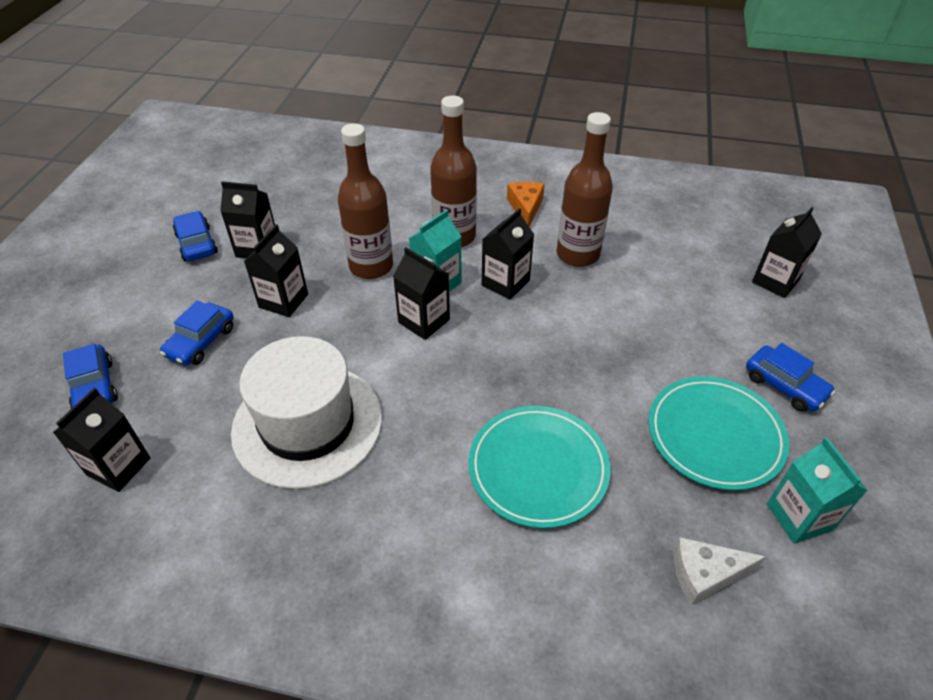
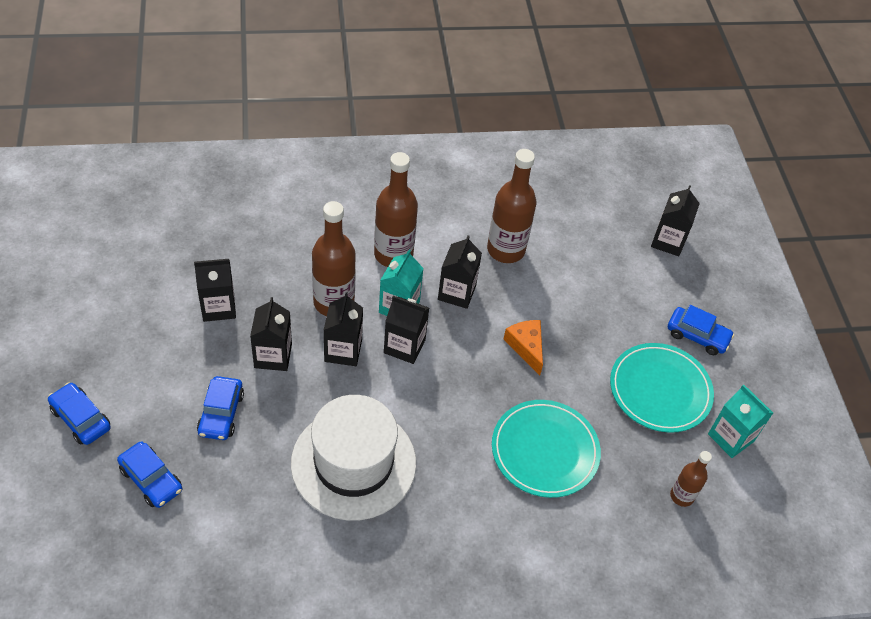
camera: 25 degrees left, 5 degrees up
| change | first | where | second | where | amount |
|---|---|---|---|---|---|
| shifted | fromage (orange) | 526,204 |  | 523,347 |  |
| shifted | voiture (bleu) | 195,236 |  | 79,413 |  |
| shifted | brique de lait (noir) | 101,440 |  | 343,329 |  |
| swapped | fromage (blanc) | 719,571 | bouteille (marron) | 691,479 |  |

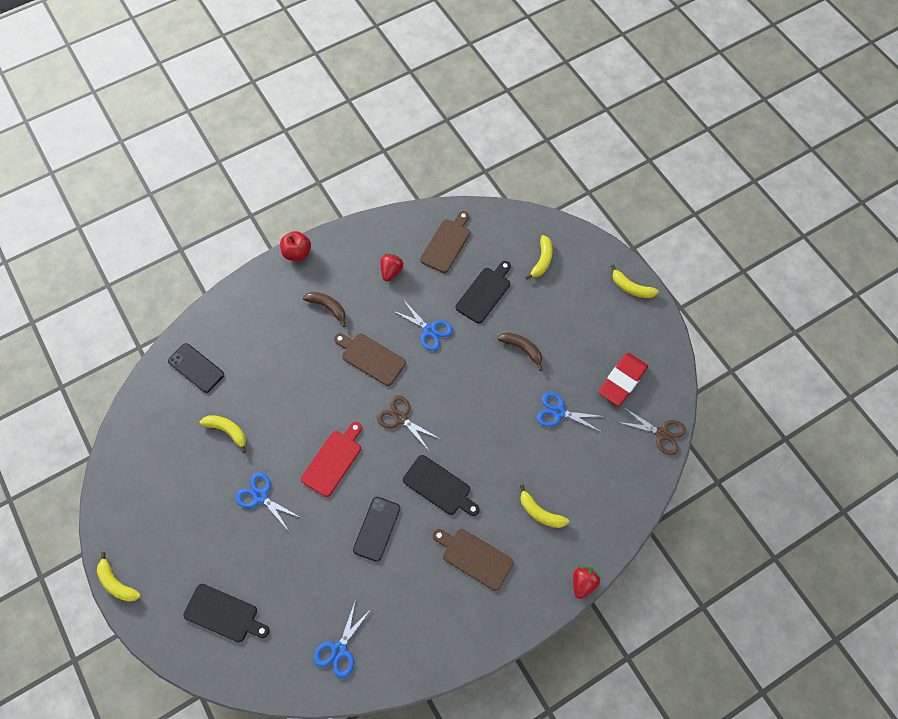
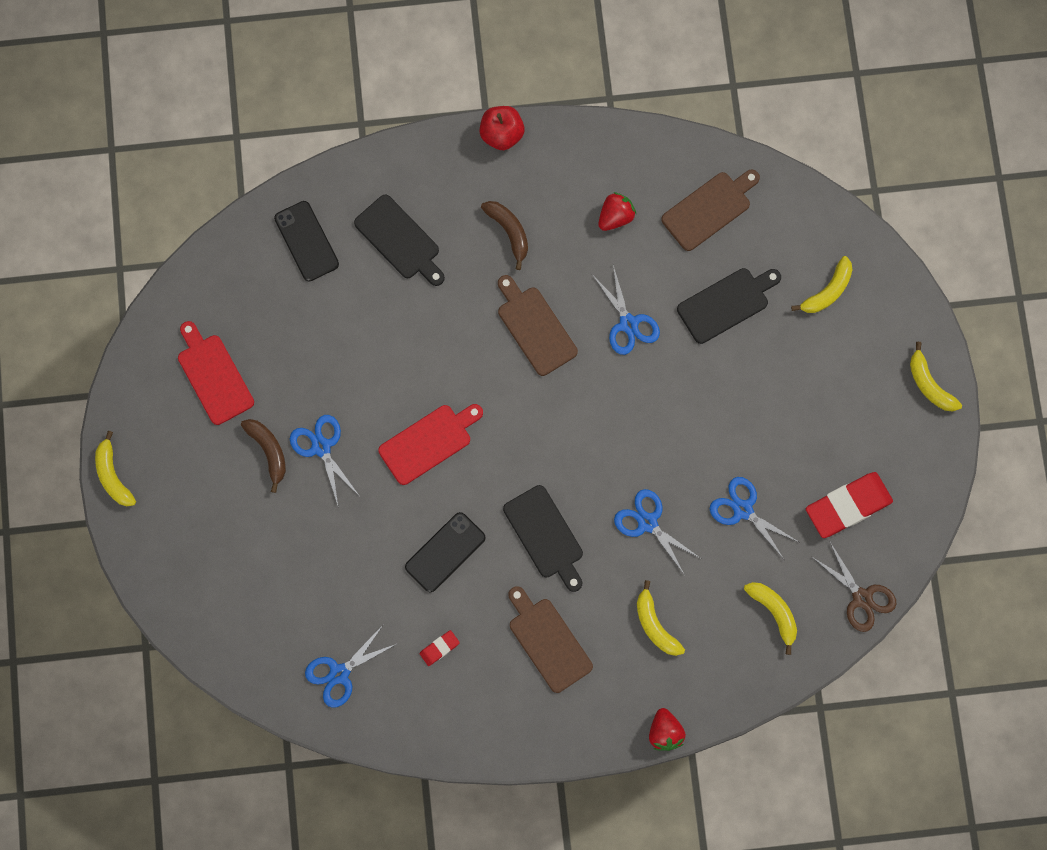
camera: 25 degrees right, 10 degrees up
| change | first | where | second | where | amount |
|---|---|---|---|---|---|
| shifted | banane (marron) | 520,351 |  | 263,456 |  |
| gone | ciseaux (marron) | 408,423 |  |  |  |
| shifted | banane (jaune) | 223,434 |  | 770,618 |  |
| rotated | fraise (rouge) | 586,582 |  | 667,729 | 120 degrees clockwise |
| shifted | planche à découper (noir) | 226,613 |  | 399,240 |  |
| new |  |  | planche à découper (rouge) | 216,373 |  |
| new |  |  | ciseaux (bleu) | 657,531 |  |
| new |  |  | gomme (rouge) | 440,648 |  |

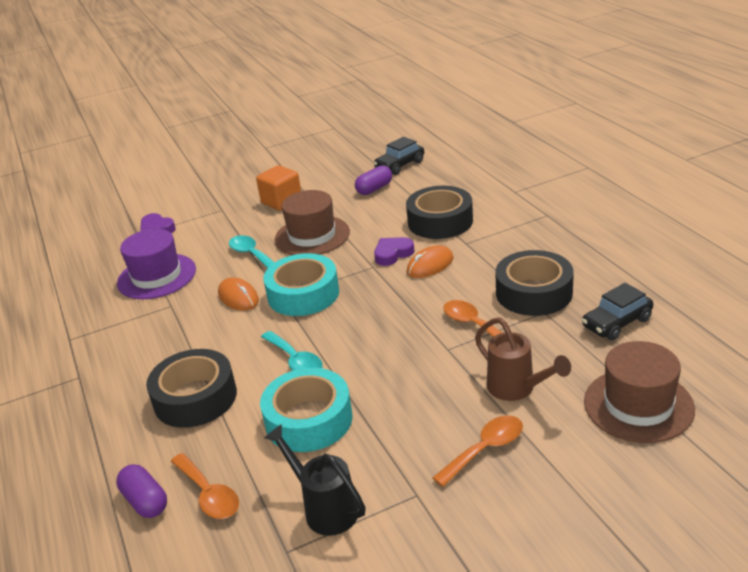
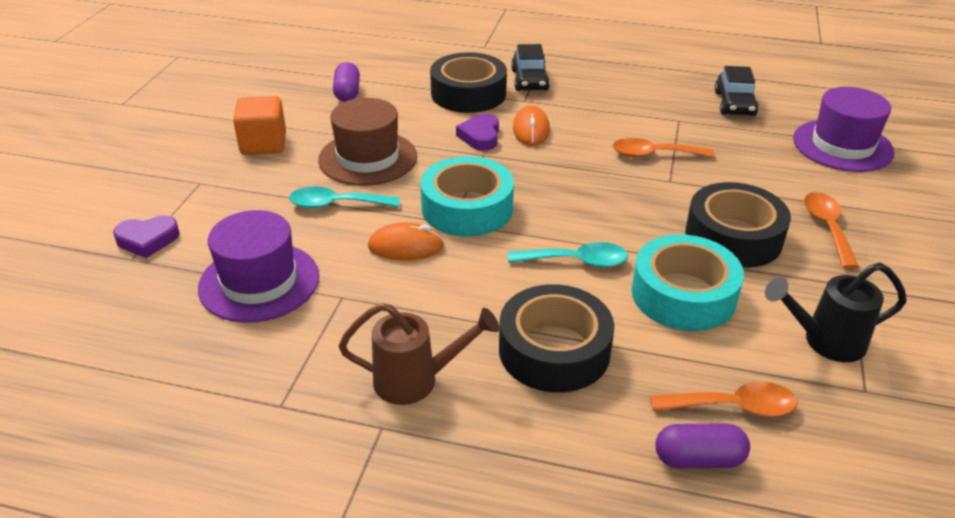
camera: 55 degrees left, 5 degrees up
| change | first | where | second | where | amount |
|---|---|---|---|---|---|
| shifted | voiture (noir) | 399,156 |  | 530,67 |  |
| shifted | ruban adhésif (noir) | 534,283 |  | 738,225 |  |
| shifted | arrosoir (marron) | 523,359 |  | 419,354 |  |
| repainted | chapeau (marron) | 639,392 | chapeau (violet) | 844,129 |  |

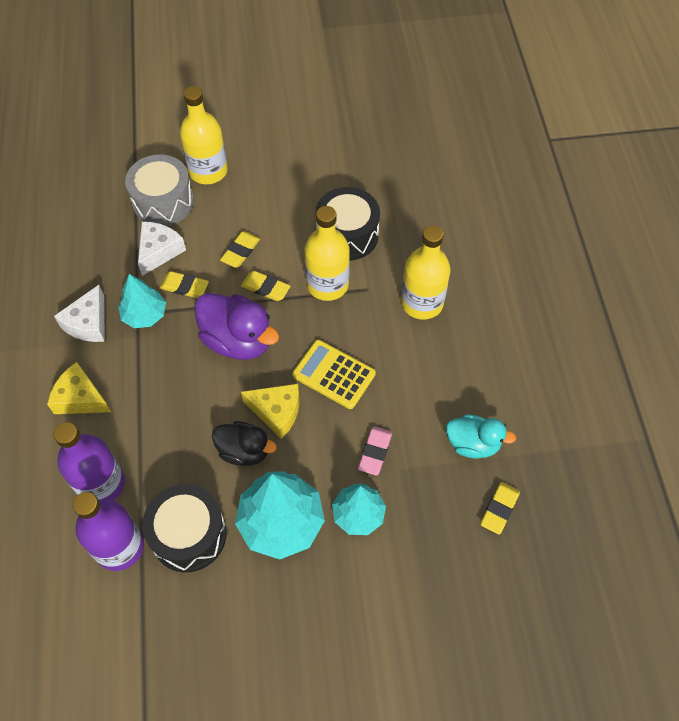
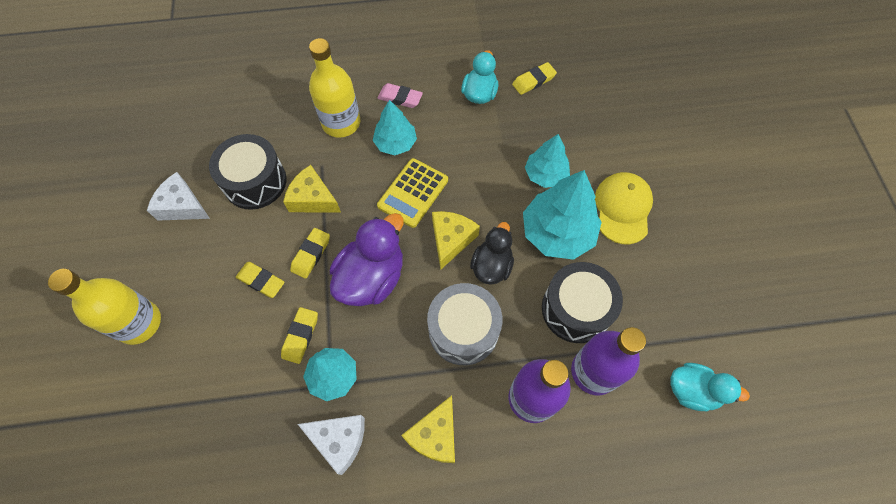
camera: 90 degrees left, 5 degrees up
| change | first | where | second | where | amount |
|---|---|---|---|---|---|
| shifted | tambour (gris) | 159,190 |  | 464,324 |  |
| swapped | bouteille (jaune) | 327,253 | fromage (jaune) | 312,189 |  |
| shifted | fromage (blanc) | 162,248 |  | 178,196 |  |
| shifted | gomme (rose) | 375,451 |  | 400,95 |  |
| rotated | gomme (jaune) | 500,508 |  | 534,78 | 60 degrees counterclockwise |
| new |  |  | arbre (turquoise) | 395,127 |  |
| new |  |  | casquette (jaune) | 624,208 |  |
| new |  |  | canard (turquoise) | 710,387 |  |

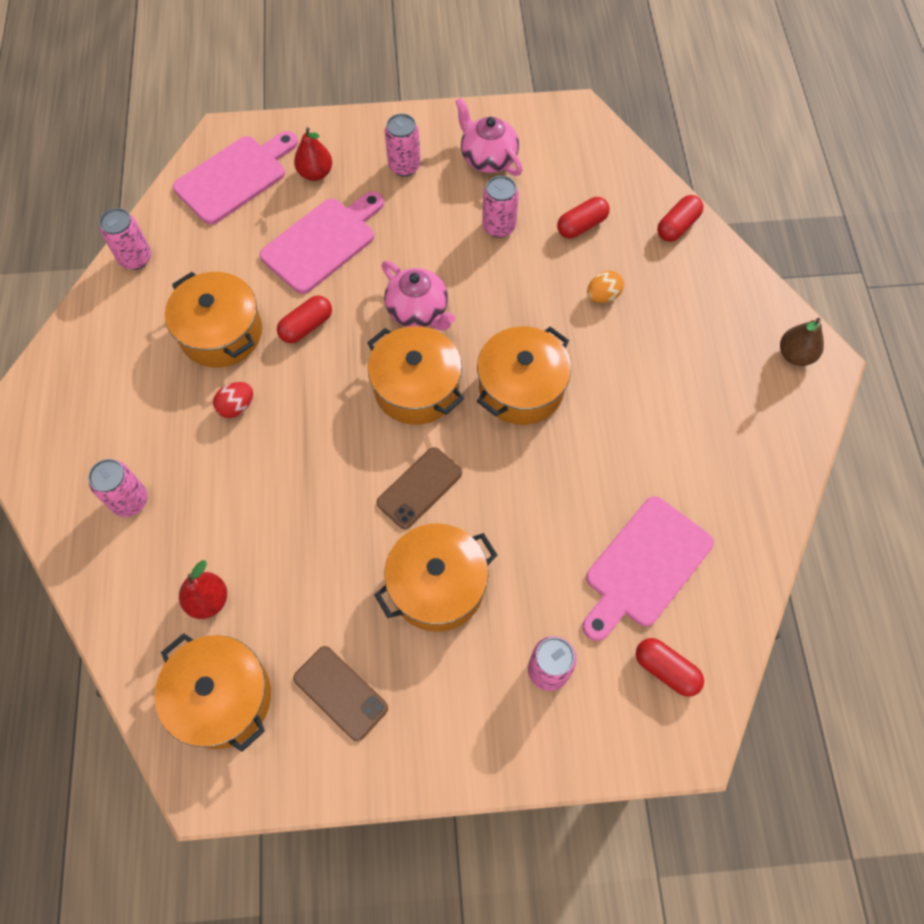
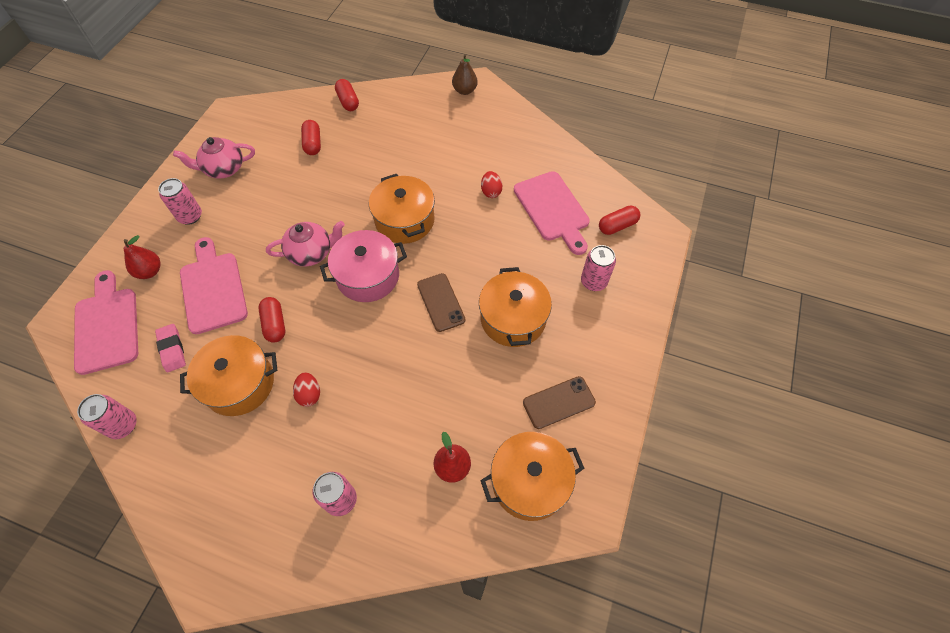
camera: 65 degrees left, 5 degrees down
| change | first | where | second | where | amount |
|---|---|---|---|---|---|
| gone | canette (rose) | 500,207 |  |  |  |
| gone | œuf (orange) | 605,287 |  |  |  |
| repainted | marmite (orange) | 415,375 | marmite (rose) | 363,266 |  |
| new |  |  | œuf (rouge) | 492,184 |  |
| new |  |  | gomme (rose) | 170,348 |  |

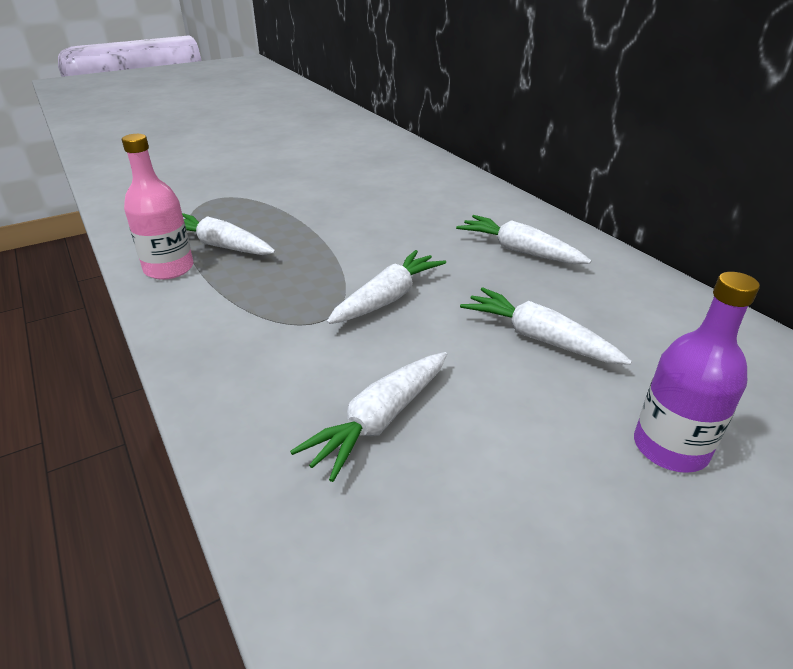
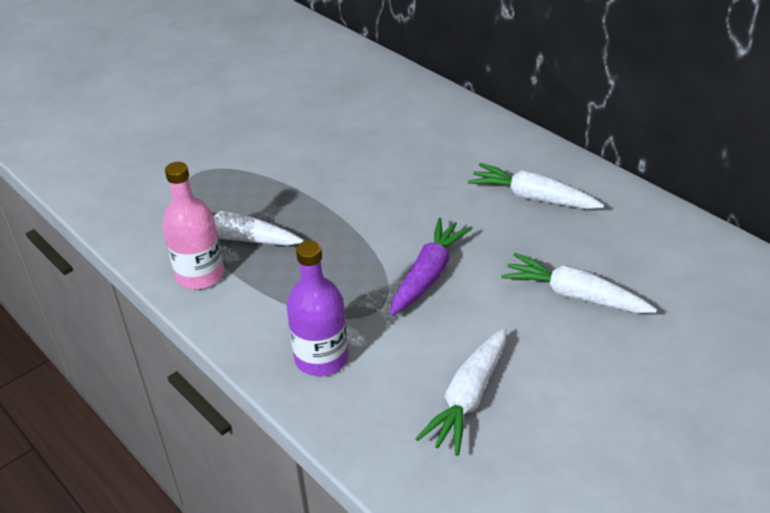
camera: 10 degrees left, 5 degrees up
| change | first | where | second | where | amount |
|---|---|---|---|---|---|
| repainted | carotte (blanc) | 386,287 | carotte (violet) | 431,267 |  |
| shifted | bouteille (violet) | 697,372 |  | 317,308 |  |

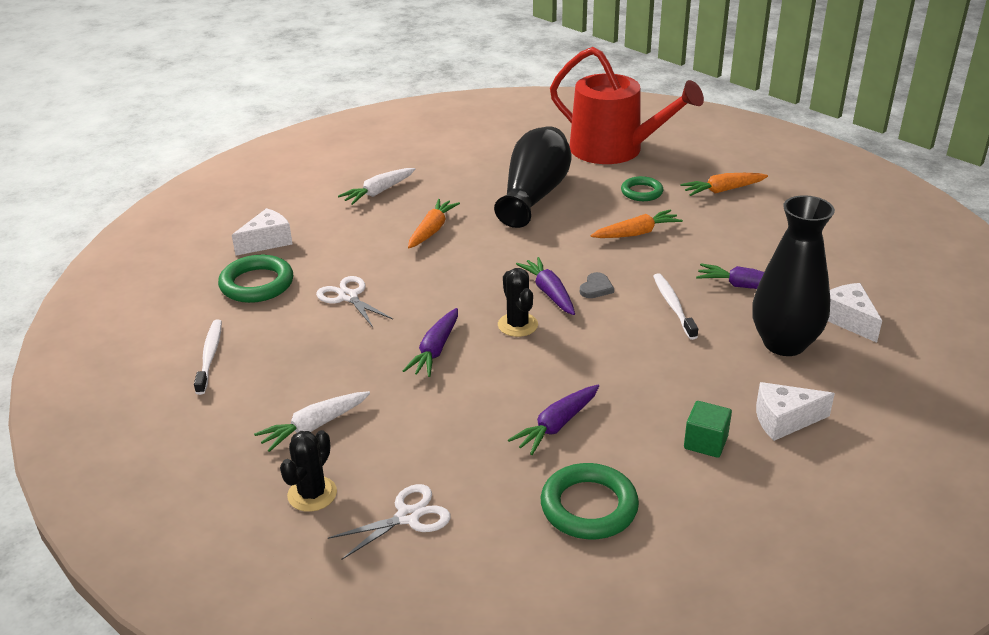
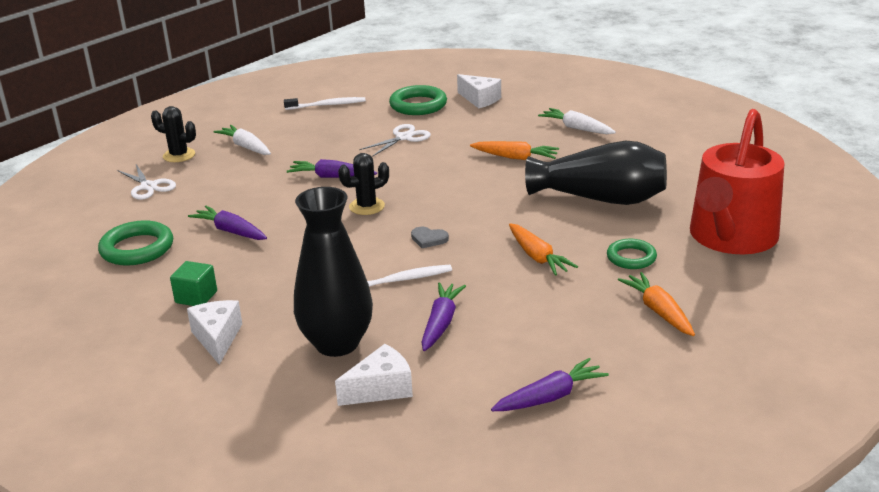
camera: 85 degrees right, 5 degrees down
| change | first | where | second | where | amount |
|---|---|---|---|---|---|
| shifted | carotte (violet) | 545,286 |  | 550,384 |  |

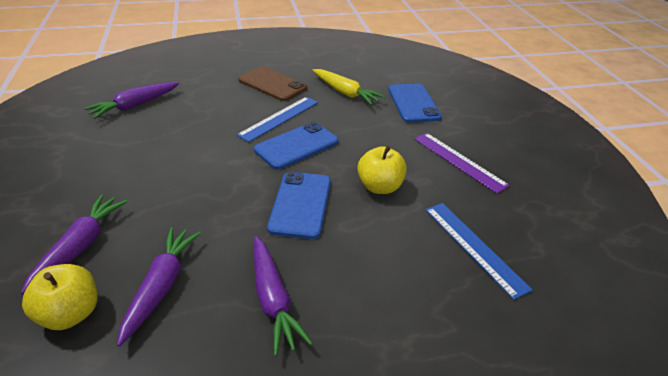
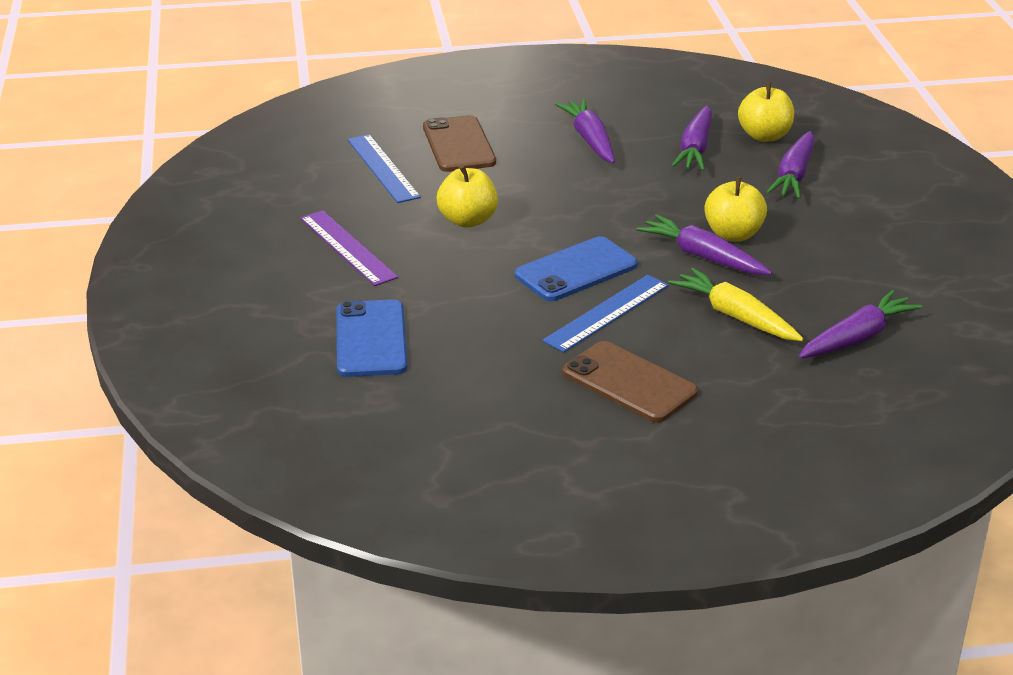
camera: 175 degrees left, 5 degrees down
| change | first | where | second | where | amount |
|---|---|---|---|---|---|
| shifted | carotte (jaune) | 348,87 |  | 736,304 |  |
| gone | téléphone (bleu) | 299,205 |  |  |  |
| new |  |  | téléphone (marron) | 459,143 |  |
| new |  |  | pomme (jaune) | 735,209 |  |
| new |  |  | carotte (violet) | 704,245 |  |

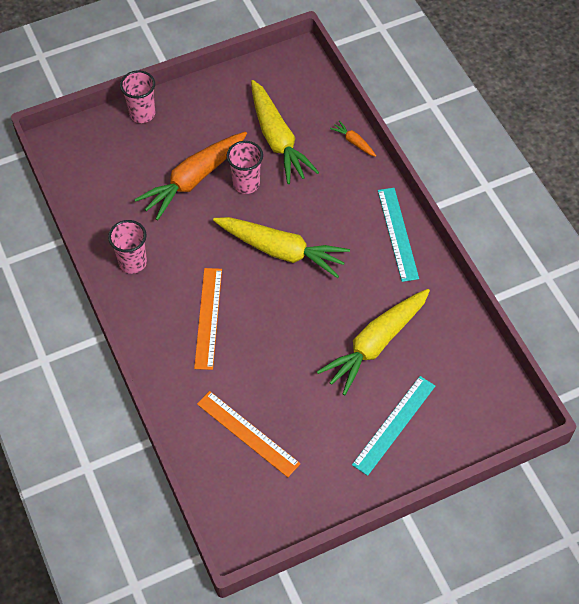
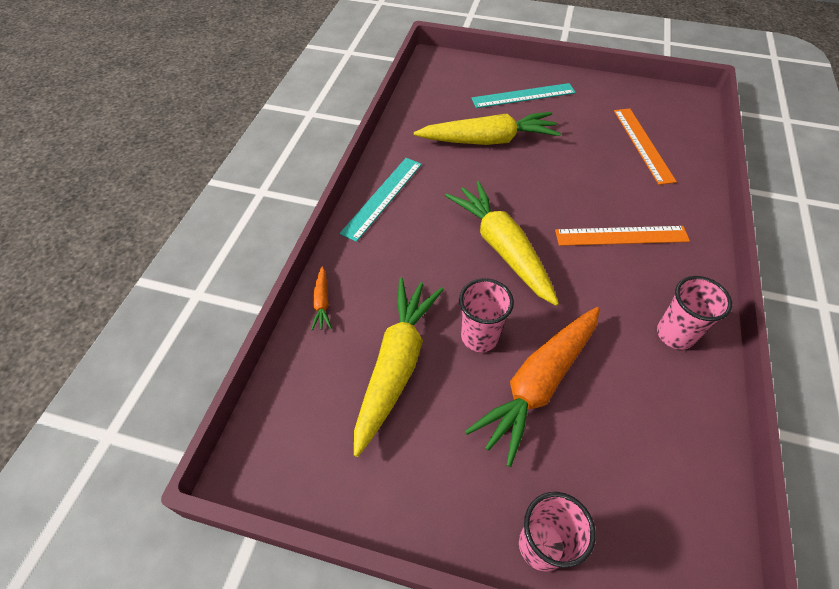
camera: 140 degrees left, 5 degrees down
| change | first | where | second | where | amount |
|---|---|---|---|---|---|
| rotated | carotte (orange) | 190,176 |  | 532,387 | 135 degrees clockwise |
| rotated | règle (orange) | 208,319 |  | 622,236 | 45 degrees clockwise |

